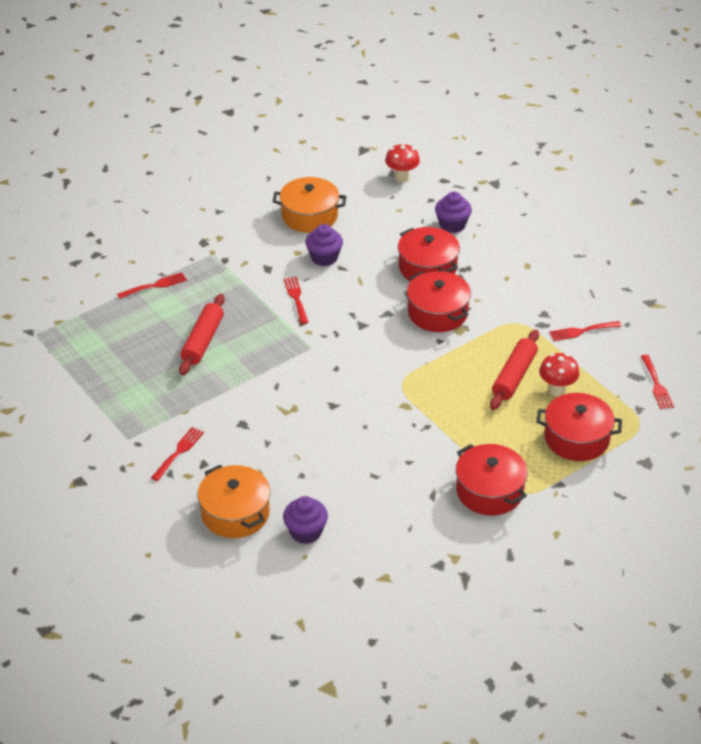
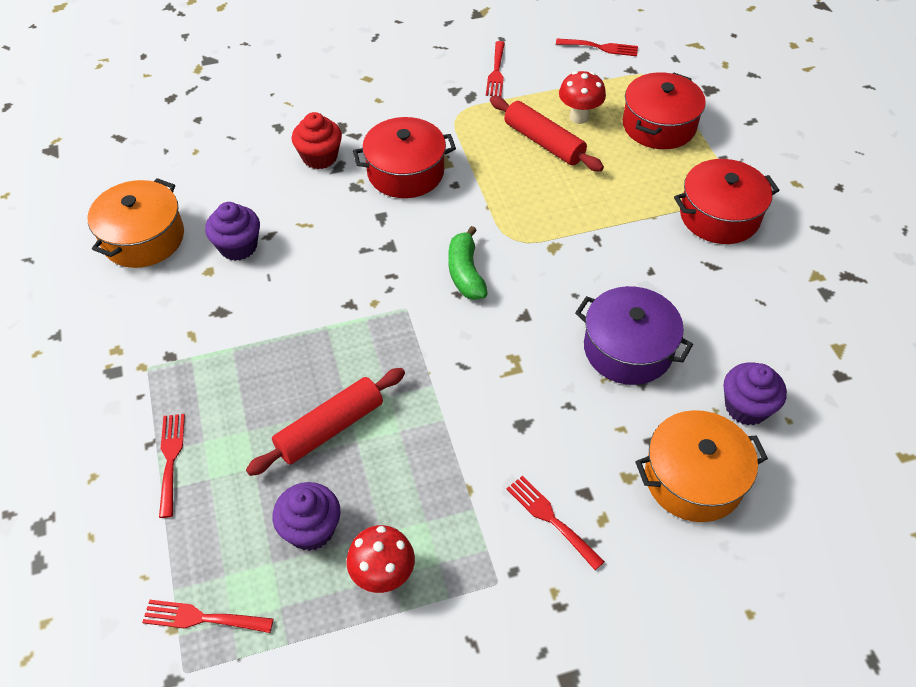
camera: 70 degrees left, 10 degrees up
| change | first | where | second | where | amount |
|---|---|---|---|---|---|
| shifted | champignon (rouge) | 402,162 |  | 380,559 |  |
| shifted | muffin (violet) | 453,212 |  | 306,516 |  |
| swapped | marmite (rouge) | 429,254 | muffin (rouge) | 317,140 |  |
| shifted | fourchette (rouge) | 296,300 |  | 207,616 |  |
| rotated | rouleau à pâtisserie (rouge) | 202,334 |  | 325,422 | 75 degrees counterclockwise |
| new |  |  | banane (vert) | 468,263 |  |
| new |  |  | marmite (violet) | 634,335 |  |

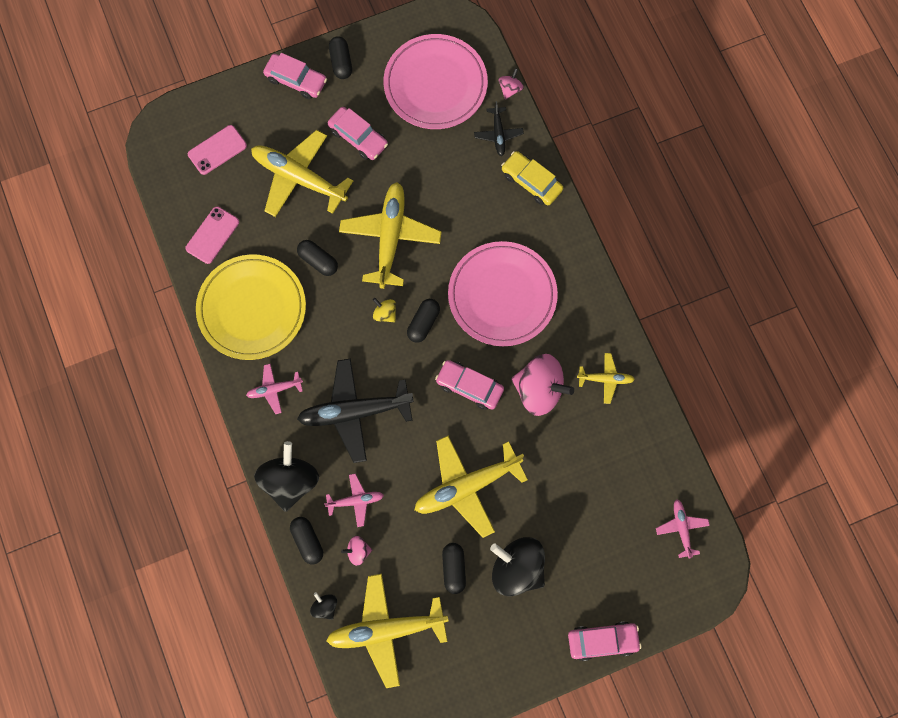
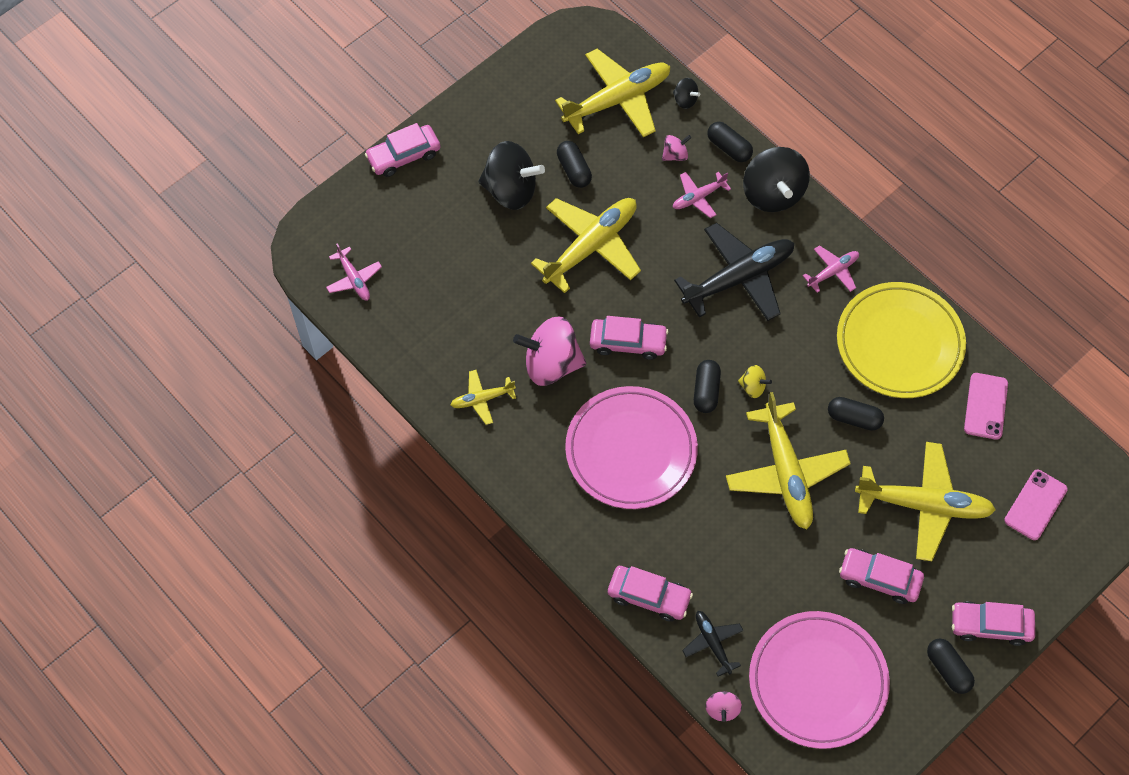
camera: 160 degrees right, 10 degrees down
| change | first | where | second | where | amount |
|---|---|---|---|---|---|
| repainted | voiture (jaune) | 532,178 | voiture (rose) | 650,594 |  |

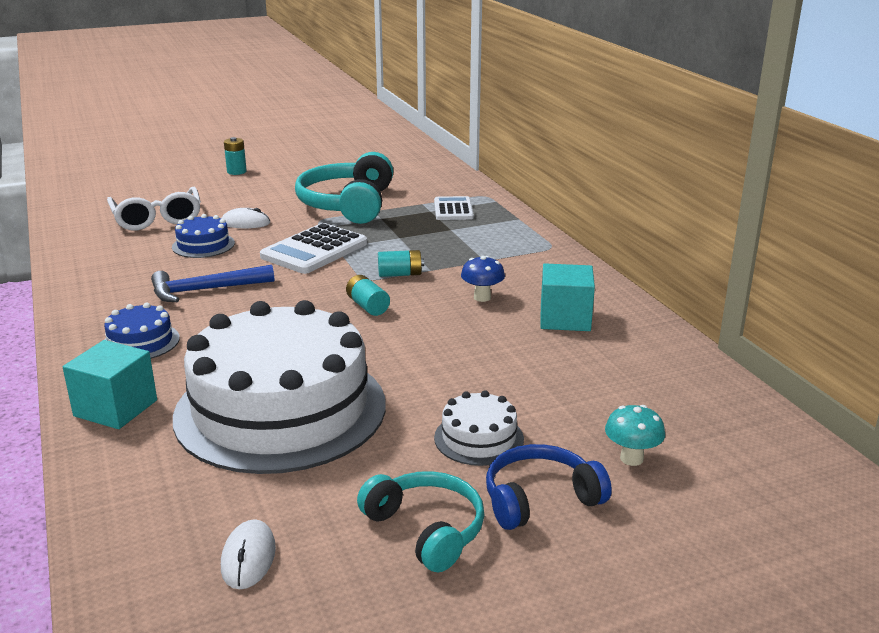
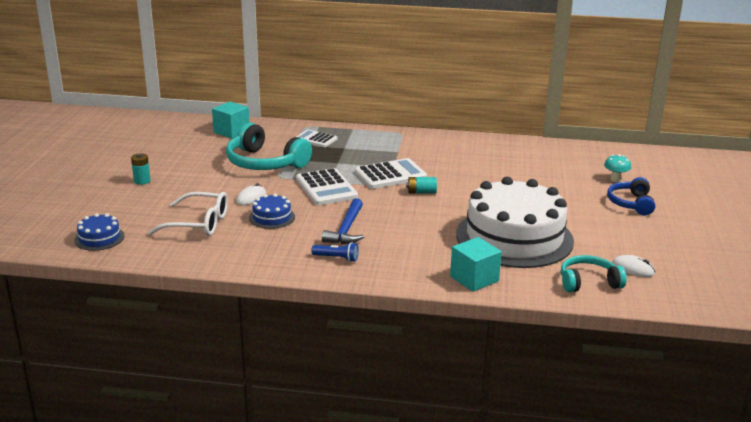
camera: 60 degrees left, 0 degrees up
| change | first | where | second | where | amount |
|---|---|---|---|---|---|
| swapped | pile (turquoise) | 401,263 | calculatrice (blanc) | 391,173 |  |
| gone | champignon (bleu) | 483,279 |  |  |  |
| shifted | cube (turquoise) | 567,297 |  | 230,120 |  |
| shifted | gâteau (bleu) | 142,331 |  | 99,232 |  |
| gone | gâteau (blanc) | 479,428 |  |  |  |
| shifted | casque audio (turquoise) | 421,521 |  | 594,273 |  |
| new |  |  | lampe de poche (bleu) | 335,252 |  |

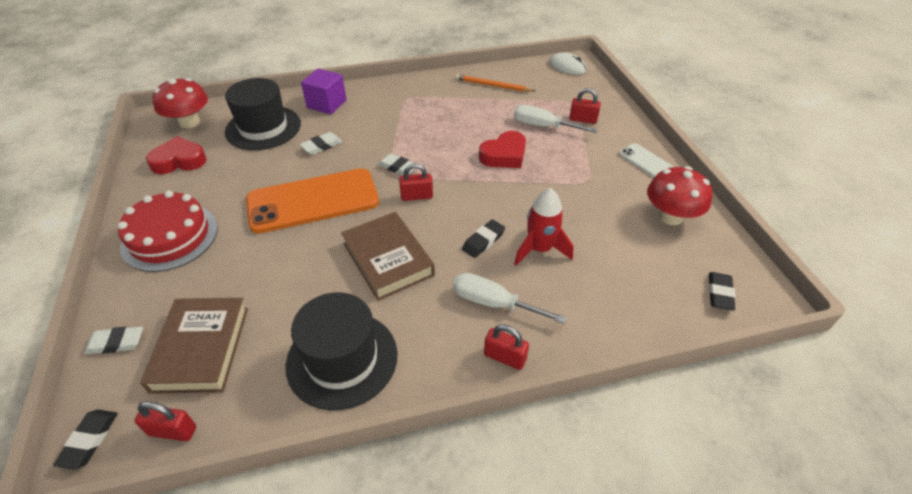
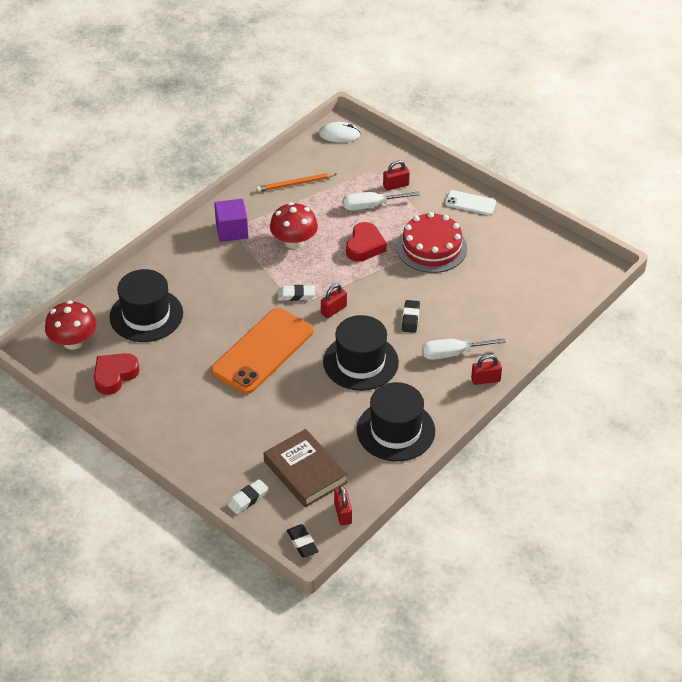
camera: 35 degrees left, 0 degrees up
| change | first | where | second | where | amount |
|---|---|---|---|---|---|
| shifted | cube (violet) | 324,91 |  | 231,220 |  |
| gone | gomme (blanc) | 321,143 |  |  |  |
| shifted | champignon (rouge) | 680,195 |  | 294,225 |  |
| gone | fusée (rouge) | 543,226 |  |  |  |
| shifted | gâteau (rouge) | 167,231 |  | 432,242 |  |
| swapped | livre (marron) | 388,256 | chapeau (noir) | 361,353 |  |
| gone | gomme (noir) | 722,291 |  |  |  |
| rotated | cadenas (rouge) | 165,421 |  | 343,505 | 75 degrees counterclockwise |

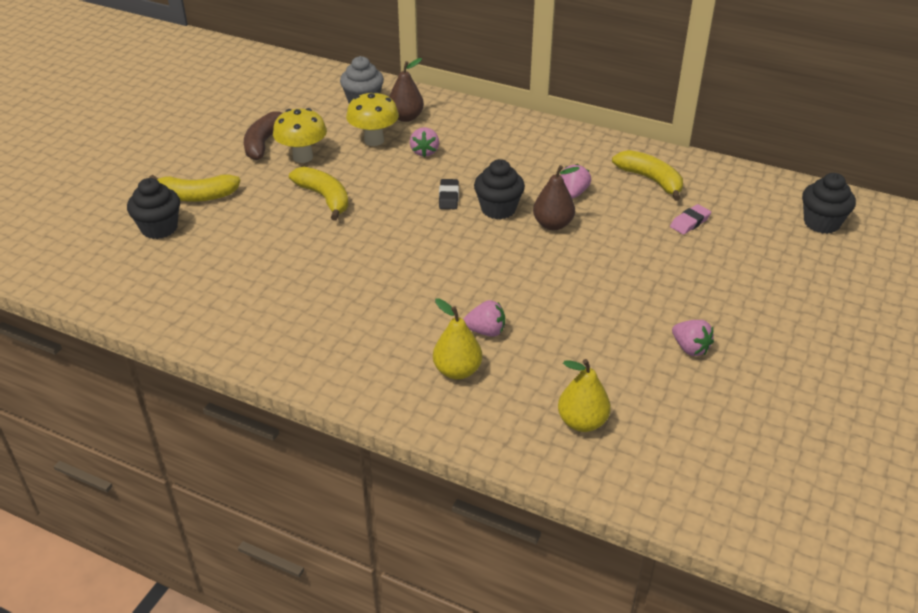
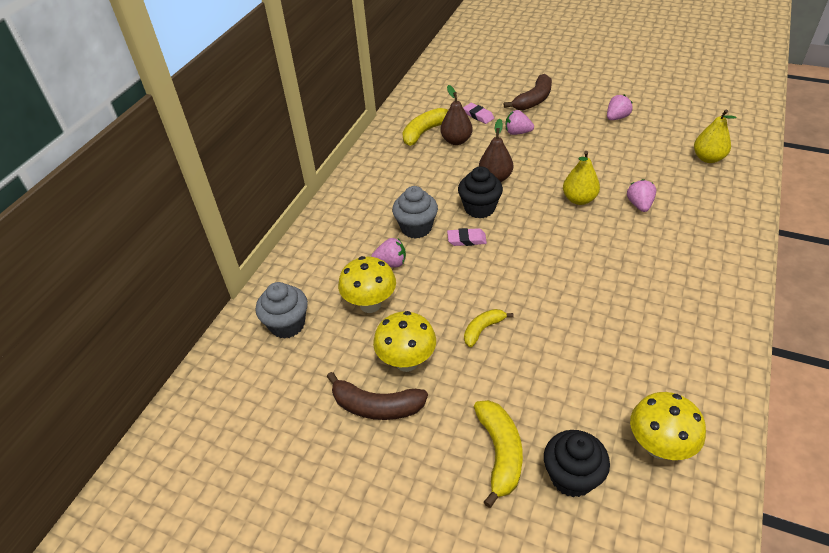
camera: 90 degrees left, 5 degrees up
| change | first | where | second | where | amount |
|---|---|---|---|---|---|
| shifted | poire (marron) | 406,90 |  | 456,115 |  |
| shifted | fraise (rose) | 576,181 |  | 520,122 |  |
| scaled | banane (jaune) | 319,194 |  | 488,328 | x0.63 |
| gone | muffin (noir) | 829,203 |  |  |  |
| repainted | gomme (noir) | 449,194 | gomme (rose) | 467,237 |  |
| shifted | poire (jaune) | 457,339 |  | 581,178 |  |
| new |  |  | banane (marron) | 528,92 |  |
| new |  |  | muffin (gris) | 415,212 |  |
| new |  |  | champignon (jaune) | 668,426 |  |

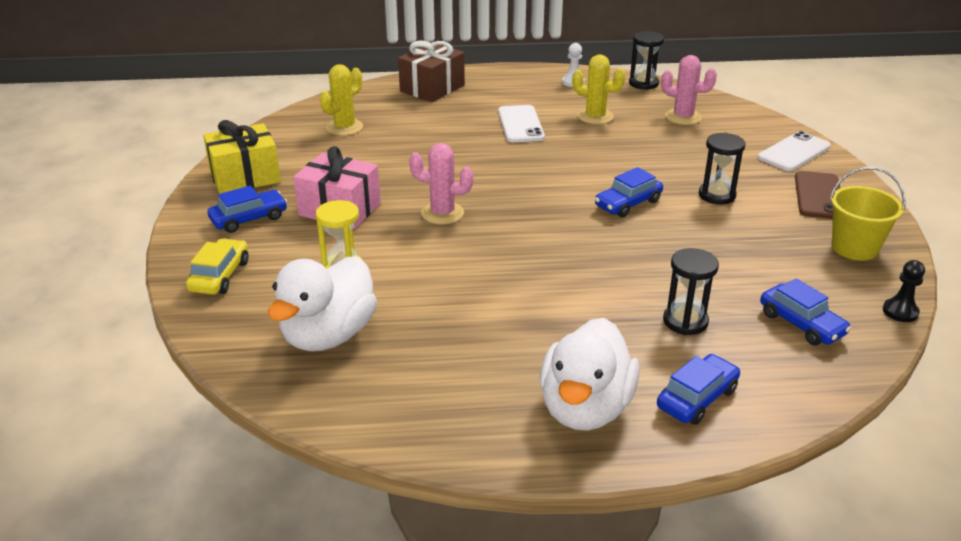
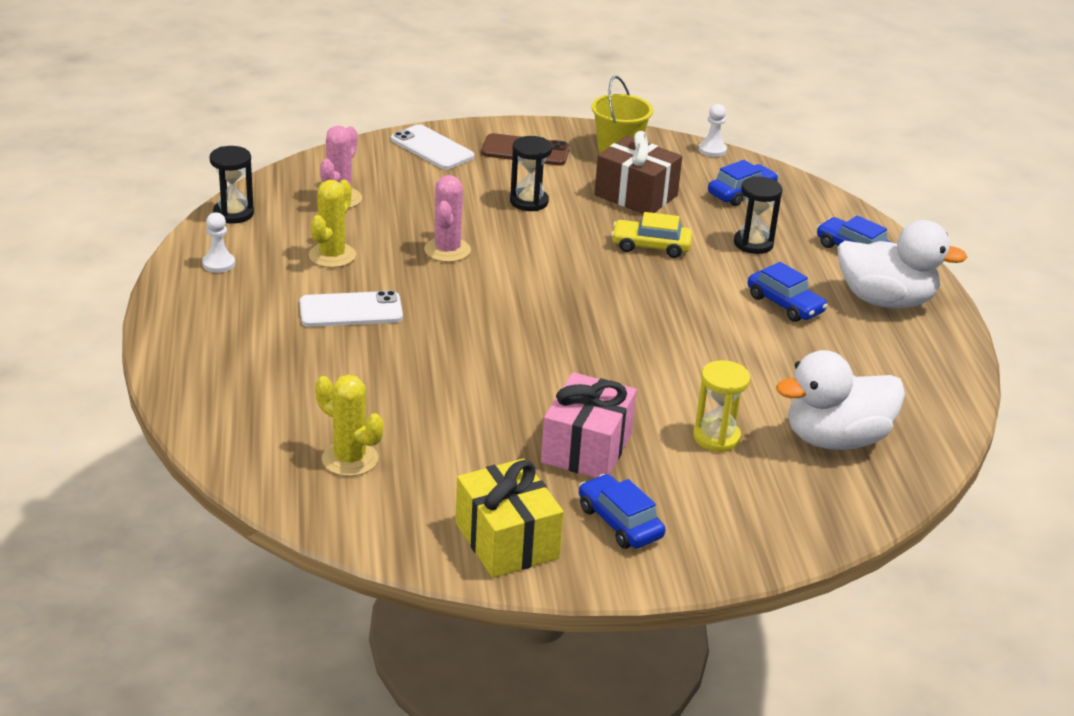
camera: 95 degrees left, 0 degrees up
| change | first | where | second | where | amount |
|---|---|---|---|---|---|
| shifted | cadeau (marron) | 431,71 |  | 638,172 |  |
| shifted | cactus (rose) | 441,184 |  | 447,218 |  |
| shifted | voiture (bleu) | 629,192 |  | 788,292 |  |
| shifted | voiture (jaune) | 217,266 |  | 651,235 |  |
| rotated | canard (blanc) | 322,303 |  | 840,400 | 135 degrees clockwise |
| repainted | pion (noir) | 904,291 | pion (blanc) | 713,130 |  |

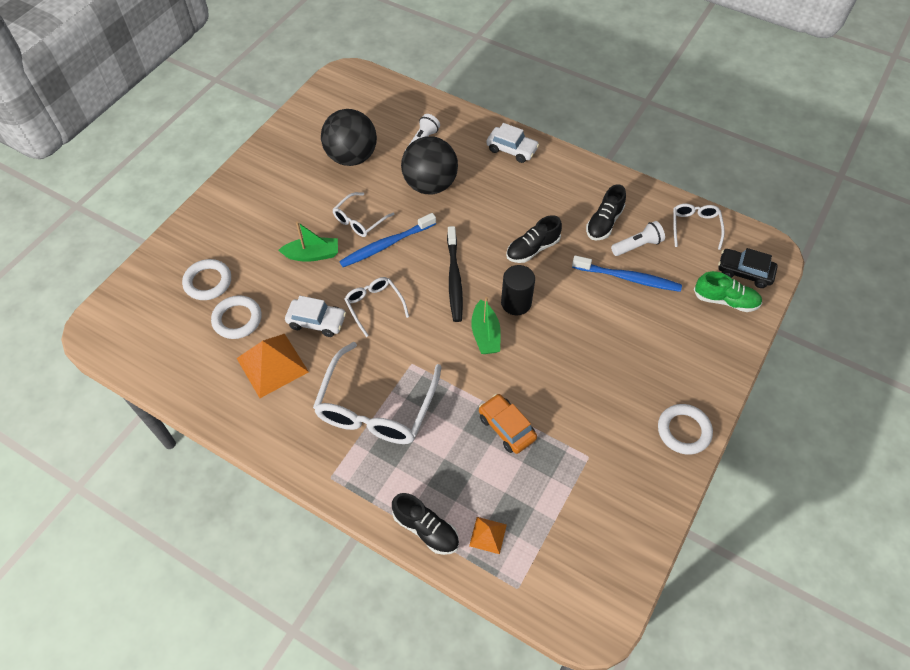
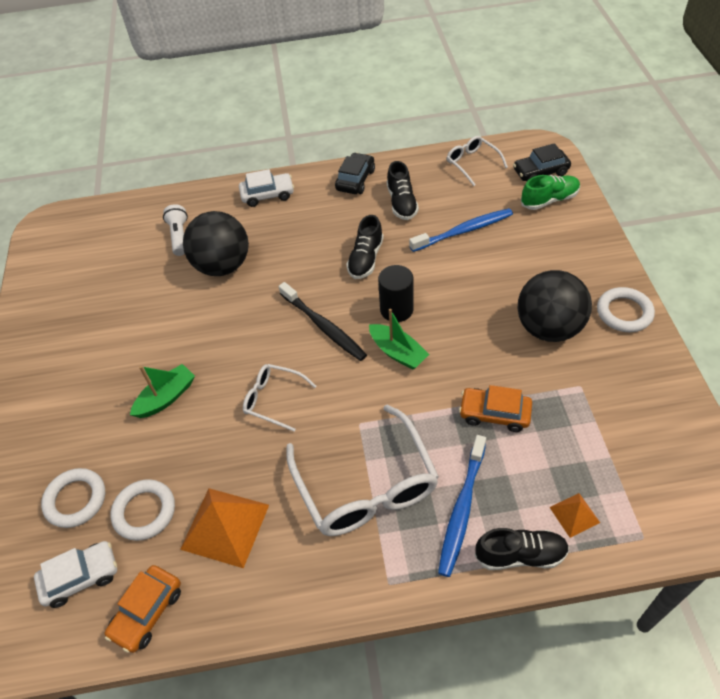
camera: 35 degrees left, 5 degrees down
| change | first | where | second | where | amount |
|---|---|---|---|---|---|
| shifted | balle (noir) | 349,137 |  | 555,306 |  |
| gone | lunettes (blanc) | 363,214 |  |  |  |
| shifted | brosse à dents (bleu) | 387,240 |  | 462,506 |  |
| gone | lampe de poche (blanc) | 638,238 |  |  |  |
| shifted | voiture (blanc) | 315,316 |  | 75,574 |  |
| new |  |  | voiture (noir) | 355,173 |  |
| new |  |  | voiture (orange) | 142,609 |  |

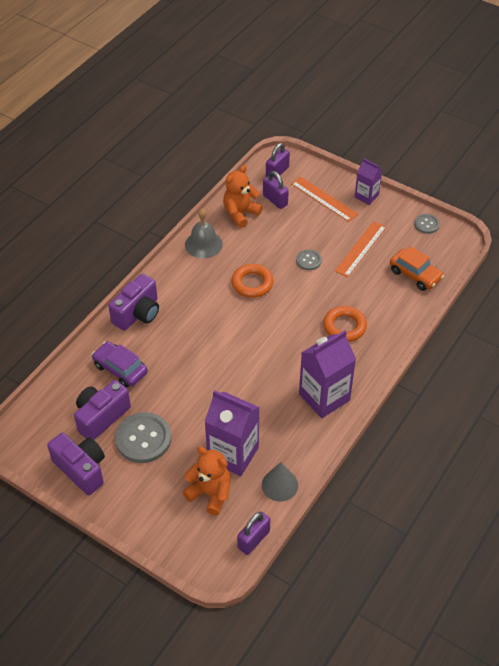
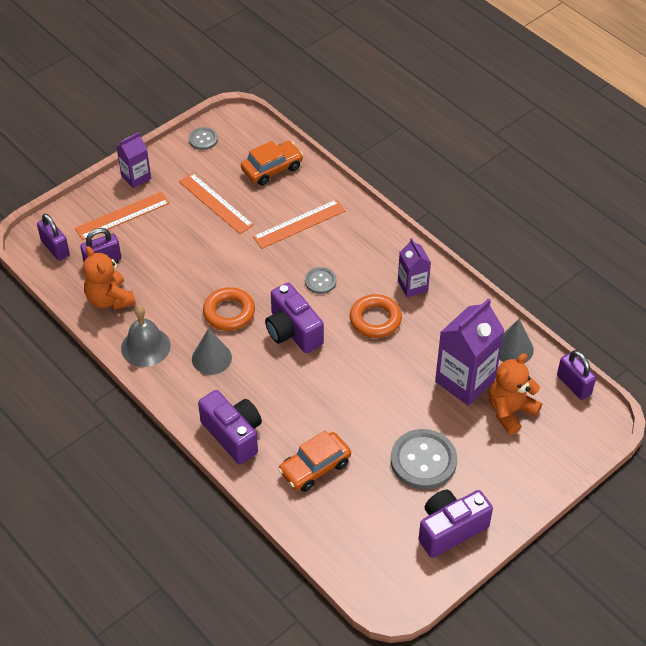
camera: 75 degrees left, 0 degrees up
| change | first | where | second | where | amount |
|---|---|---|---|---|---|
| shifted | bouton (gris) | 309,259 |  | 320,280 |  |
| shifted | anneau (orange) | 345,324 |  | 376,316 |  |
| scaled | brique de lait (violet) | 327,374 |  | 414,267 | x0.57 |
| repainted | voiture (violet) | 120,364 | voiture (orange) | 314,461 |  |
| shifted | appareil photo (violet) | 102,410 |  | 294,318 |  |
| new |  |  | règle (orange) | 299,224 |  |
| new |  |  | cône (gris) | 212,351 |  |

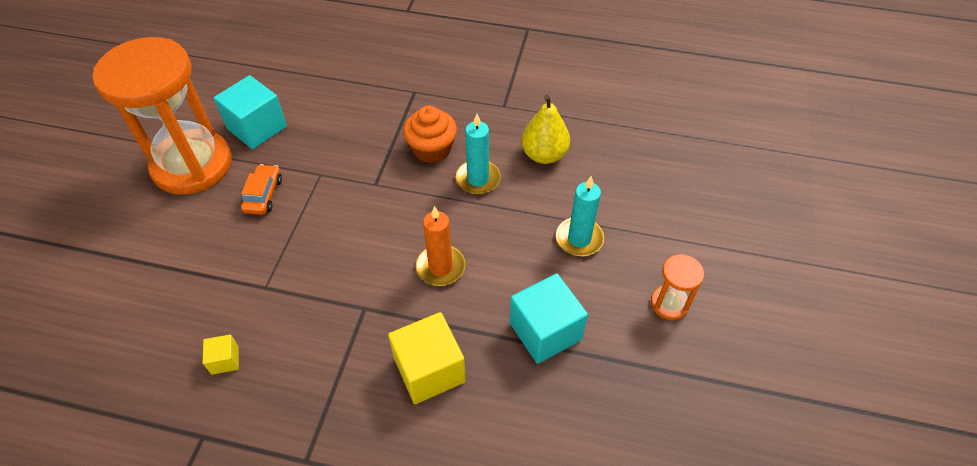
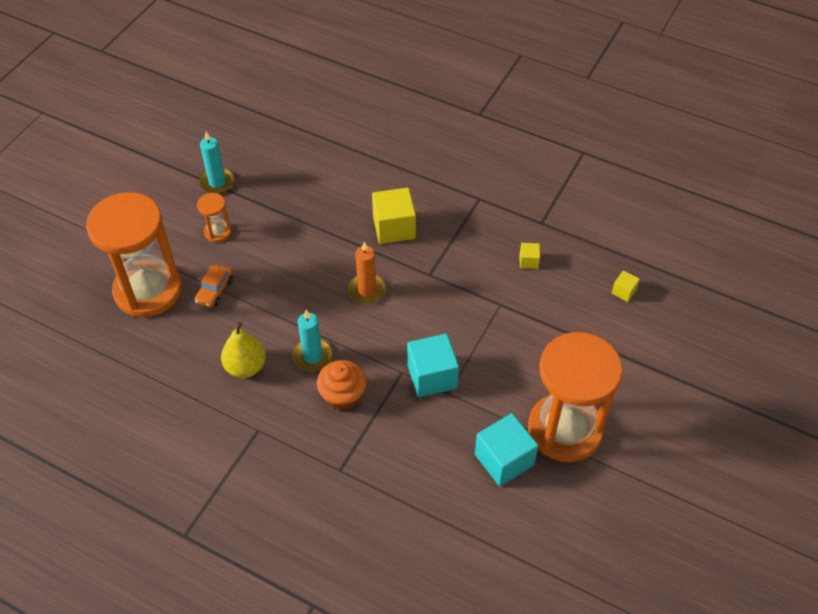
camera: 165 degrees left, 0 degrees up
| change | first | where | second | where | amount |
|---|---|---|---|---|---|
| shifted | voiture (orange) | 261,189 |  | 214,286 |  |
| shifted | bougie (turquoise) | 580,216 |  | 217,163 |  |
| shifted | cube (turquoise) | 548,318 |  | 433,365 |  |
| new |  |  | sablier (orange) | 134,254 |  |
| new |  |  | cube (jaune) | 626,286 |  |

